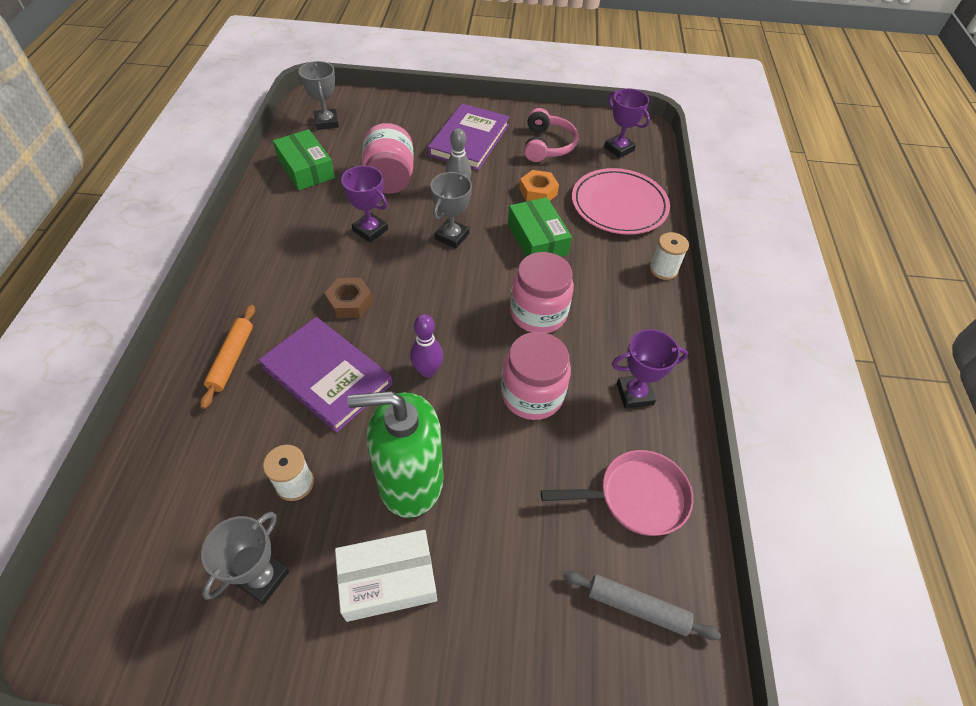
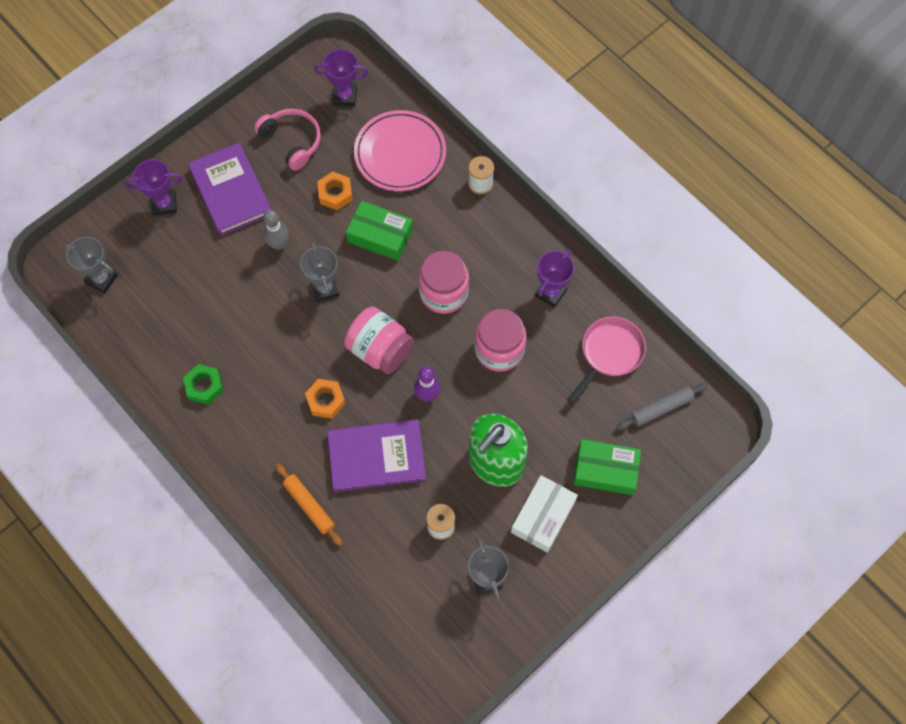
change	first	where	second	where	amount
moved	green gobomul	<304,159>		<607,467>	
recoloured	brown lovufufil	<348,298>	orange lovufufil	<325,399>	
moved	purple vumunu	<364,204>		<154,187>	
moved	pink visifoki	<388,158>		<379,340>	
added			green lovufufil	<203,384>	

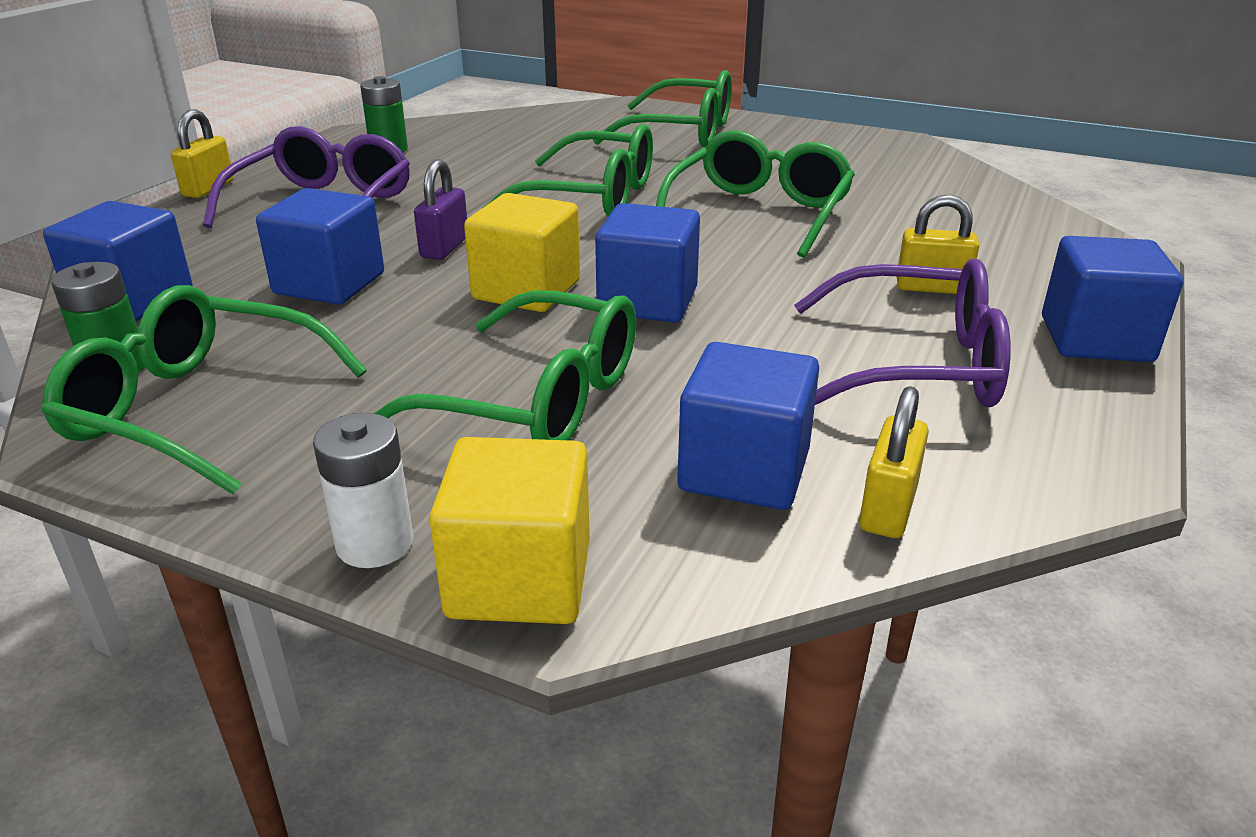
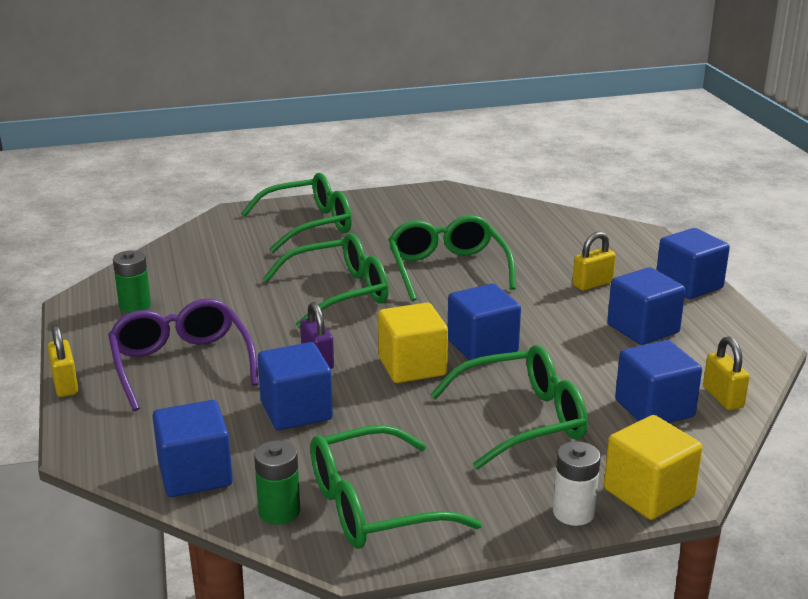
change	first	where	second	where	amount
replaced	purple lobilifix	<902,333>	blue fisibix	<646,306>	

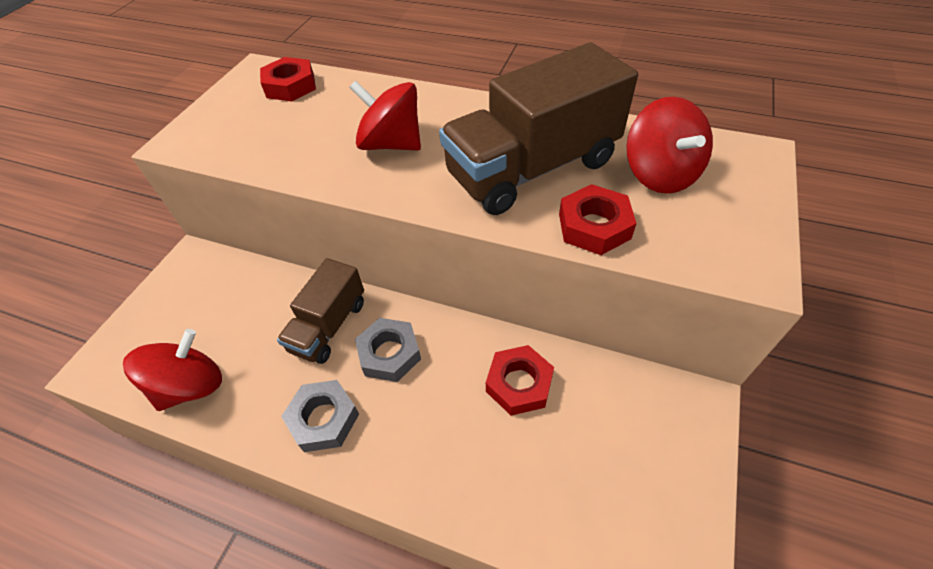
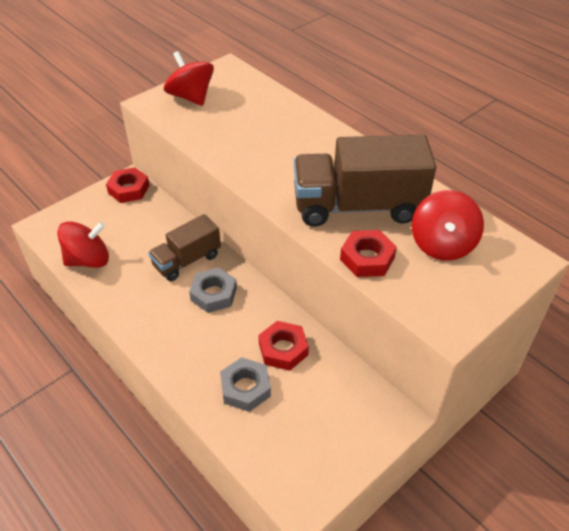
change	first	where	second	where	amount
moved	red lovufufil	<288,79>		<128,185>	
moved	grey lovufufil	<320,416>		<245,384>	
moved	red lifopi	<385,115>		<189,78>	

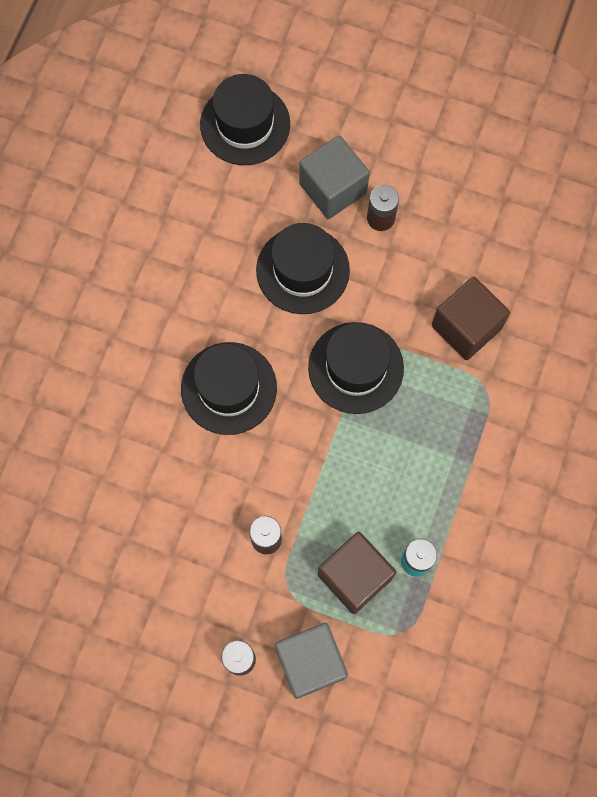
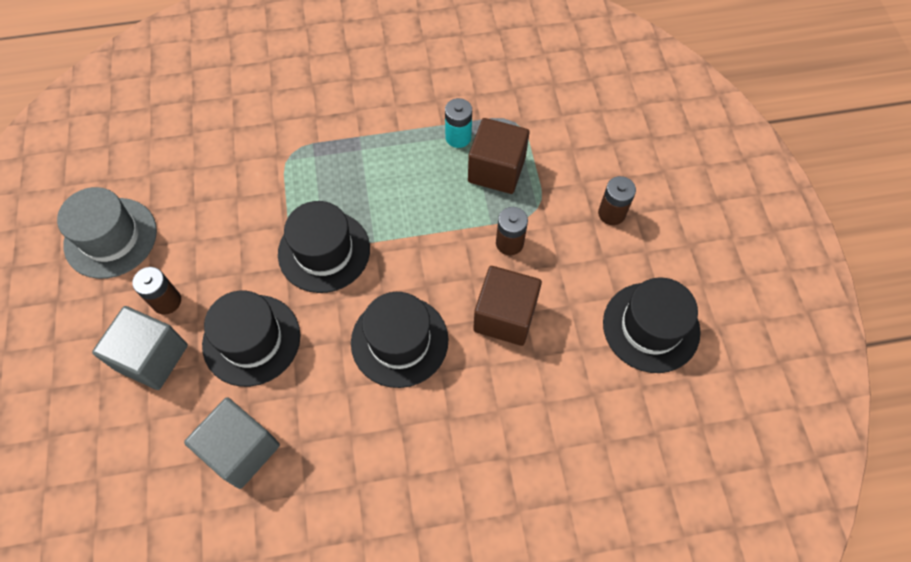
change	first	where	second	where	amount
moved	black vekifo	<245,119>		<652,325>	
moved	grey fisibix	<311,661>		<232,443>	
moved	brown fisibix	<471,318>		<507,306>	
added			grey vekifo	<107,233>	

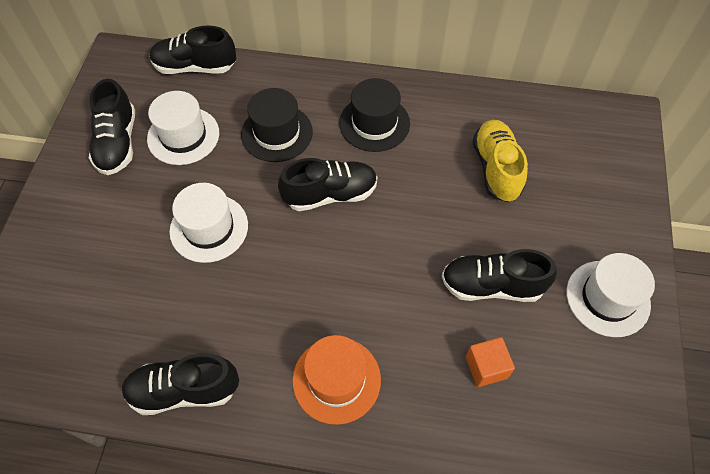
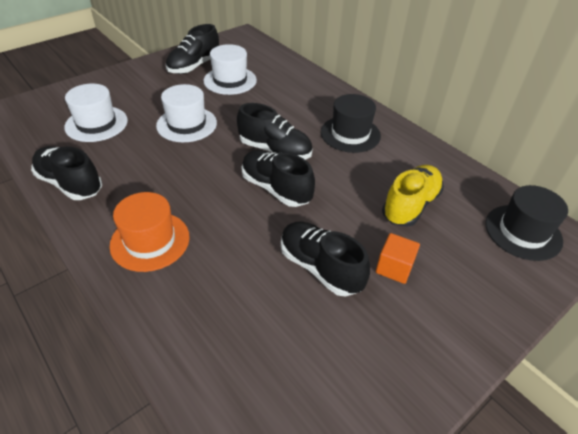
change	first	where	second	where	amount
moved	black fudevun	<192,49>		<278,178>	
moved	black vekifo	<277,125>		<526,223>	
moved	orange fisibix	<490,362>		<398,258>	
moved	white vekifo	<611,295>		<96,113>	

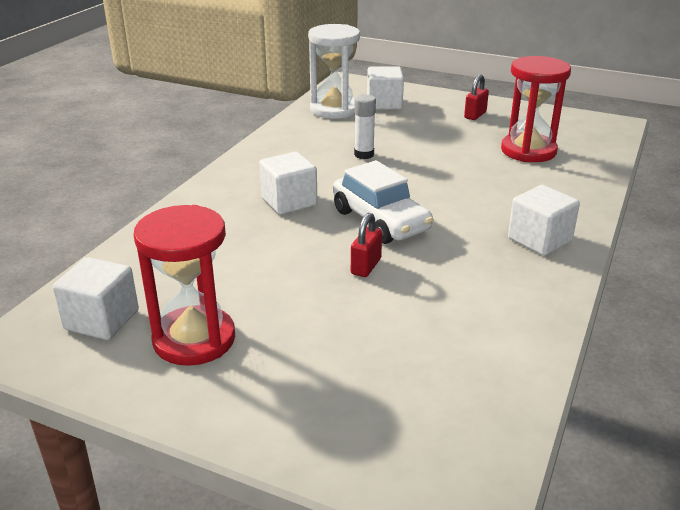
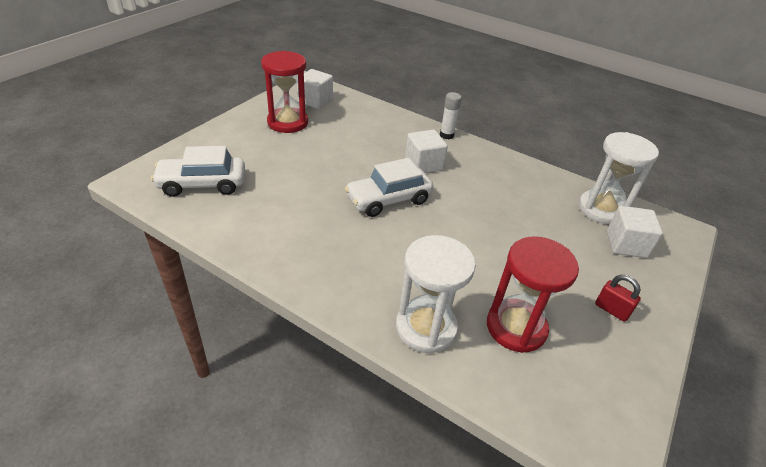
change	first	where	second	where	amount
removed	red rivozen	<366,245>			
moved	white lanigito	<365,126>		<451,115>	
removed	white fisibix	<544,220>			
added			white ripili	<198,171>	
added			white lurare	<436,294>	

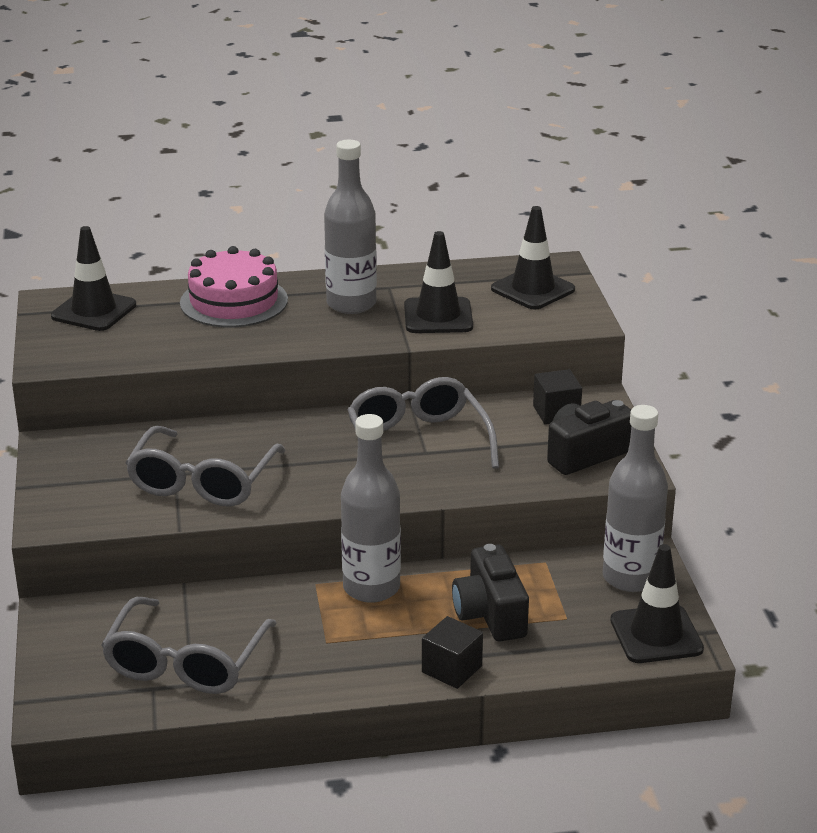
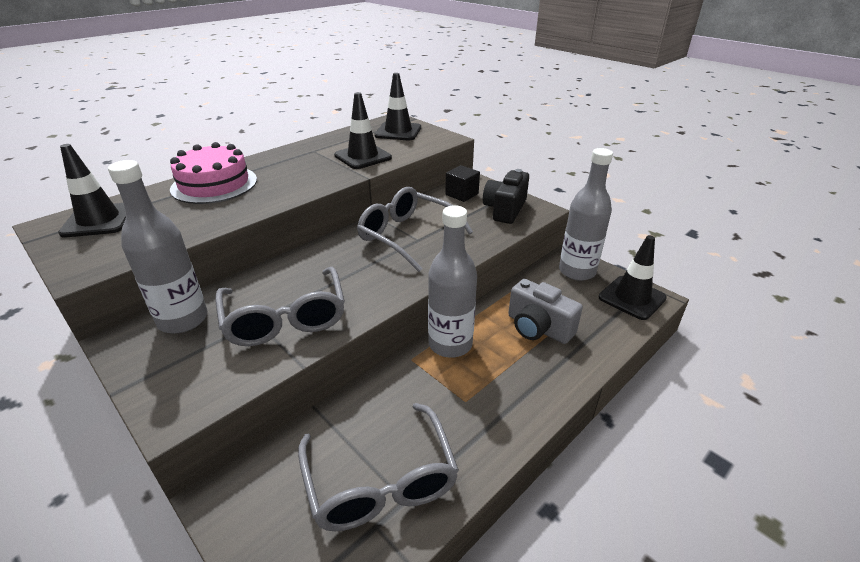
change	first	where	second	where	amount
moved	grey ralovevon	<350,227>		<158,246>	
removed	black fisibix	<452,652>			
recoloured	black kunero	<490,592>	grey kunero	<545,311>	

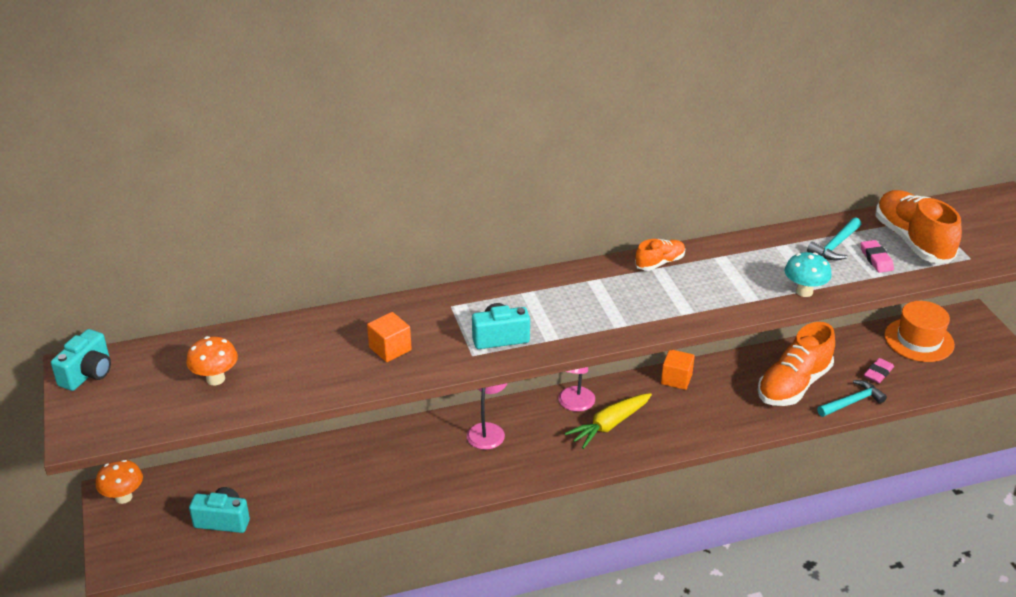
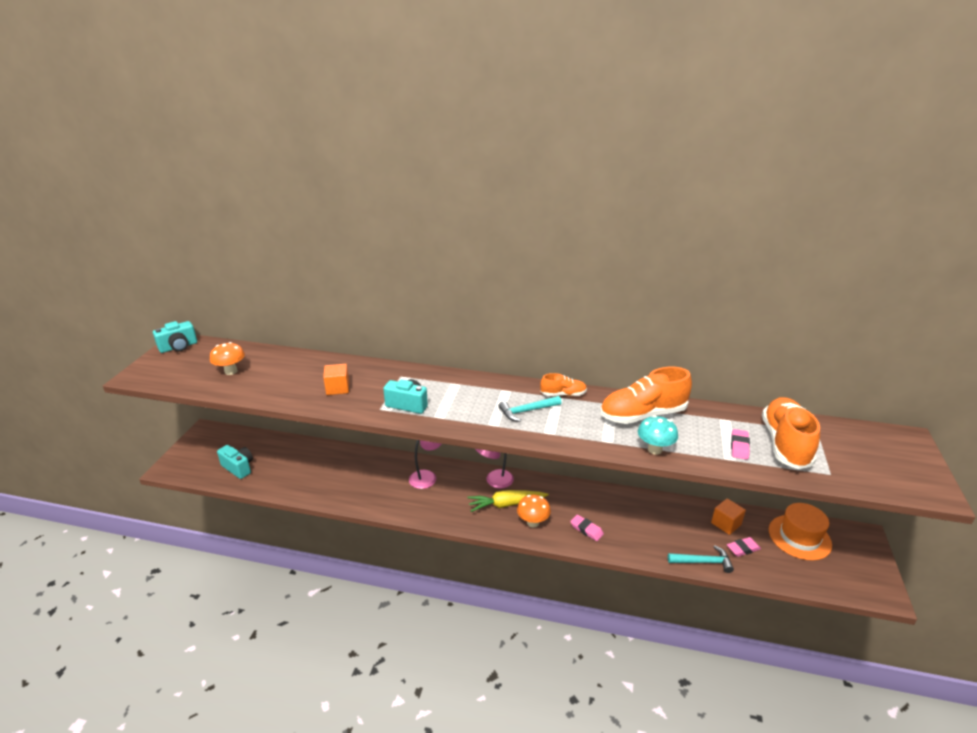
change	first	where	second	where	amount
moved	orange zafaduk	<119,482>		<534,510>	
moved	orange fisibix	<678,370>		<728,516>	
moved	orange fudevun	<796,364>		<646,395>	
moved	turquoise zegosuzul	<834,239>		<530,409>	
added			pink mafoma	<587,528>	

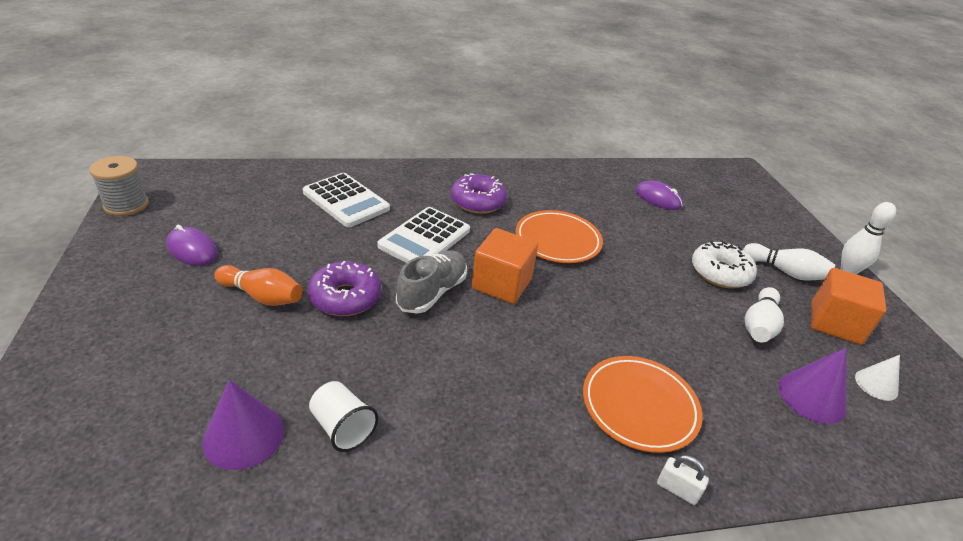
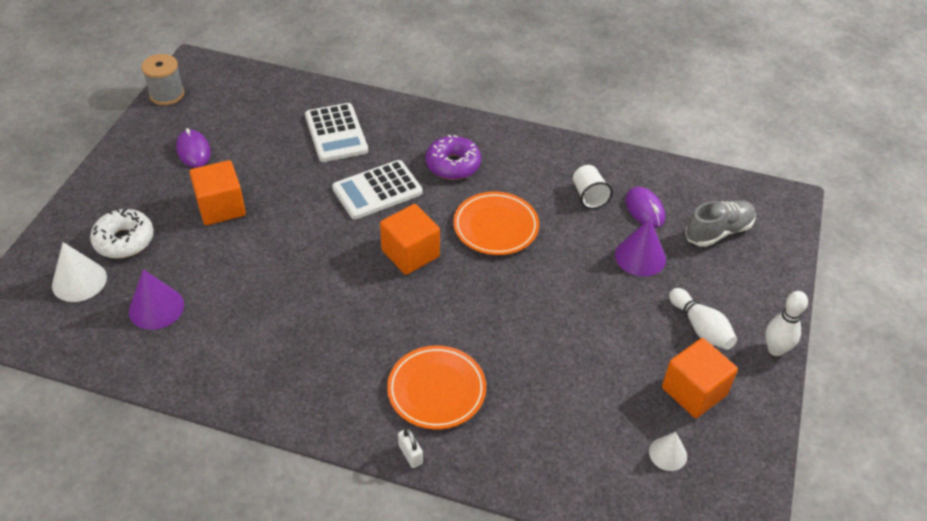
change	first	where	second	where	amount
replaced	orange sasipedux	<258,285>	orange fisibix	<217,192>	
removed	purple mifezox	<344,288>			
moved	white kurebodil	<343,416>		<593,187>	
moved	grey fudevun	<431,282>		<720,223>	
moved	white mifezox	<724,264>		<122,233>	
removed	white sasipedux	<764,315>			
moved	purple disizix	<812,386>		<640,247>	
added			white disizix	<79,272>	

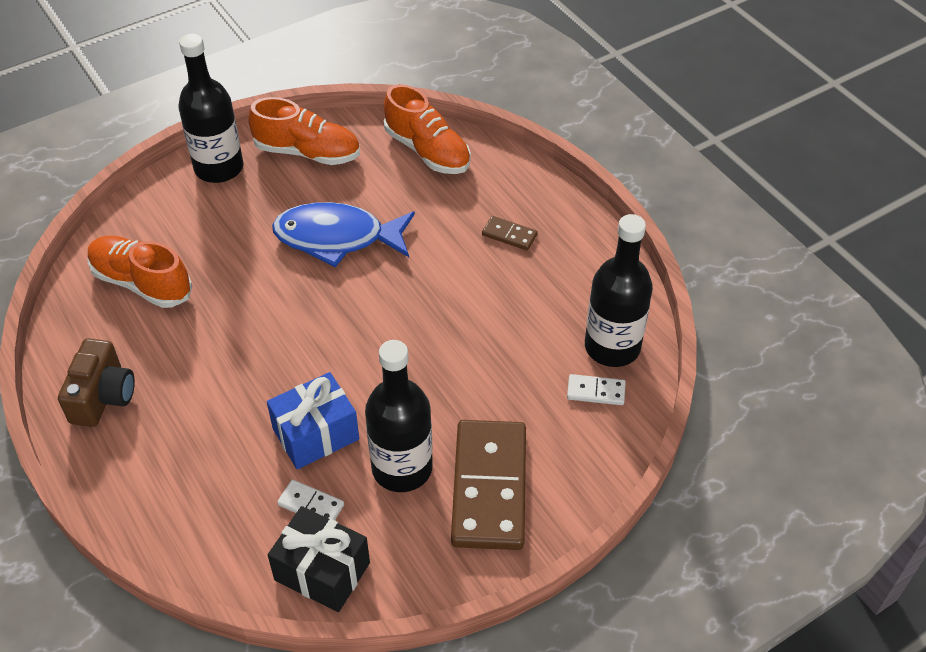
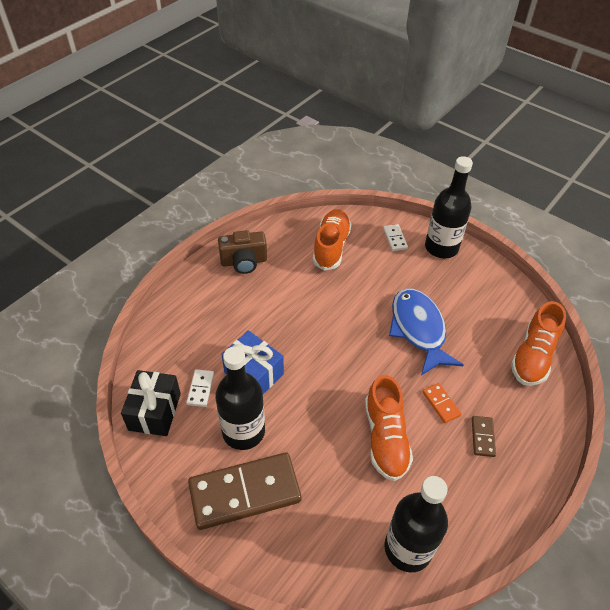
change	first	where	second	where	amount
moved	orange fudevun	<304,131>		<389,428>	
moved	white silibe	<596,389>		<395,237>	
added			orange silibe	<442,403>	

